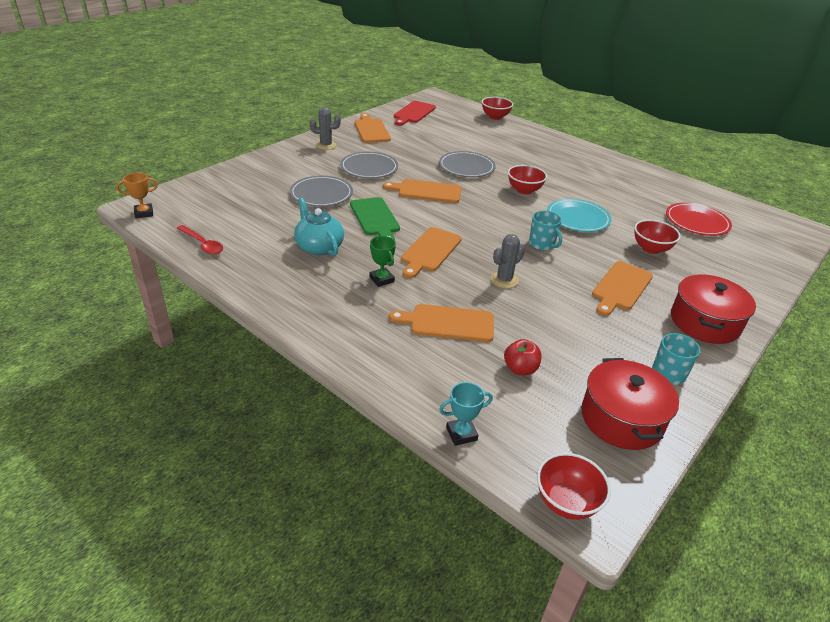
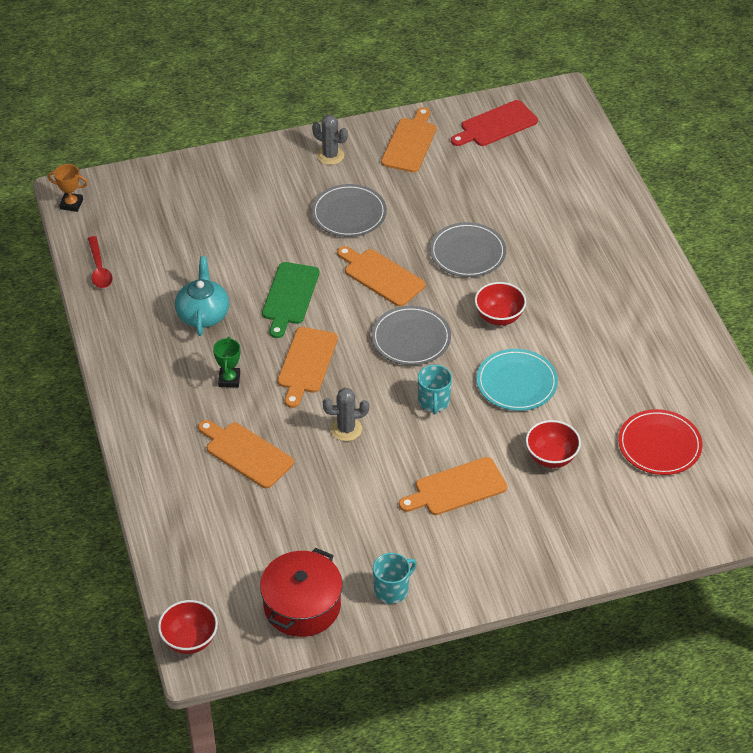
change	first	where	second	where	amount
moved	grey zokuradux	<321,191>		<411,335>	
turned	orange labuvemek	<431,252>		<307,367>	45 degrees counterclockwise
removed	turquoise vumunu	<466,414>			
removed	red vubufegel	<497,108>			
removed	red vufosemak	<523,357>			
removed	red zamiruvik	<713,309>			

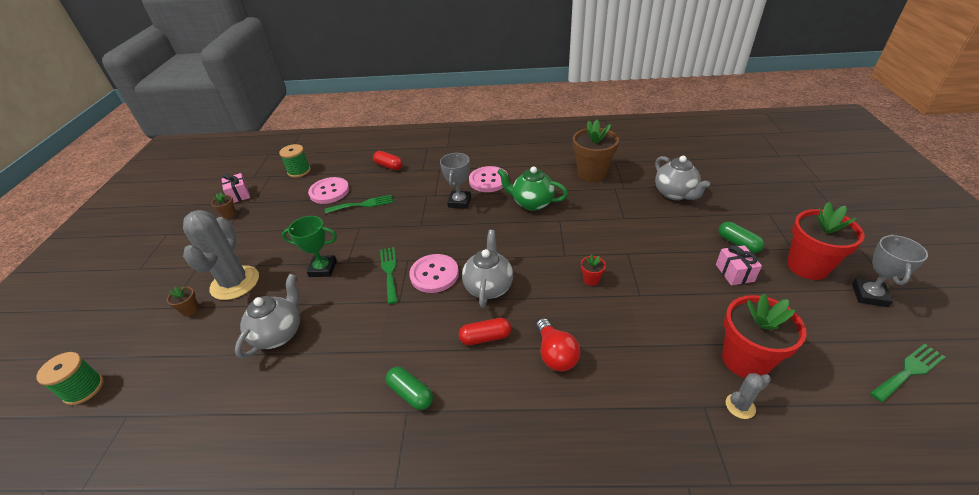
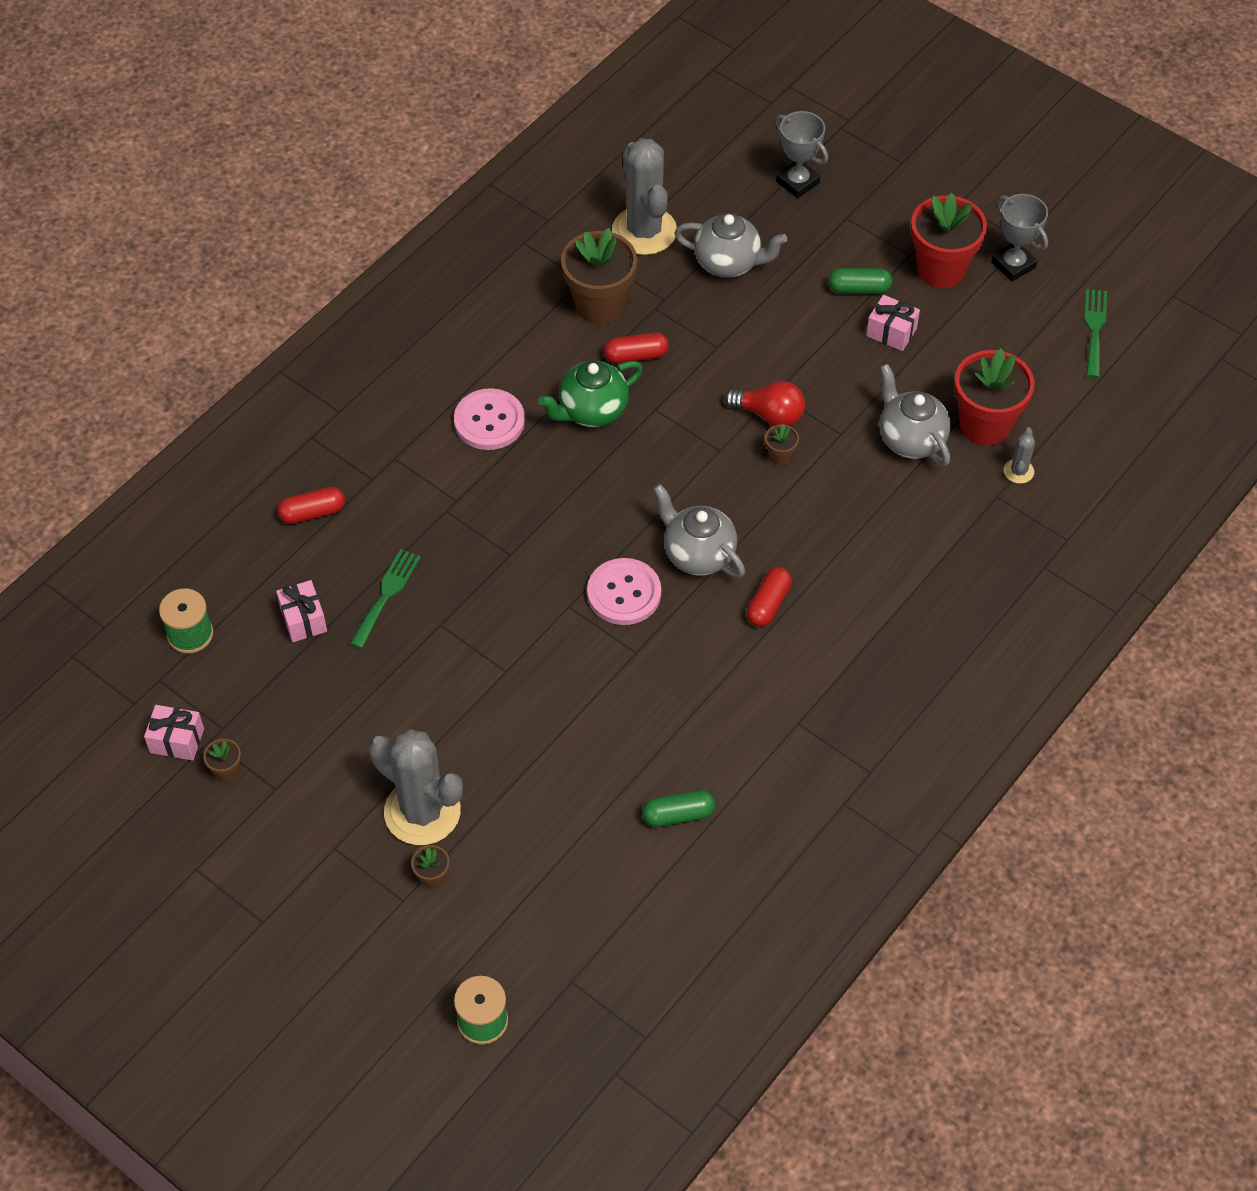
change	first	where	second	where	amount
moved	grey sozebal	<267,316>		<915,415>	
removed	green vumunu	<309,246>			
replaced	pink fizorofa	<328,190>	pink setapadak	<301,611>	
removed	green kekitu	<389,275>			
moved	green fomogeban	<409,388>		<678,808>	
moved	grey vumunu	<455,181>		<801,154>	
moved	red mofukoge	<558,344>		<764,403>	
recoloured	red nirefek	<593,270>	brown nirefek	<782,444>	
added			red fomogeban	<636,347>	
added			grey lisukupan	<644,196>	

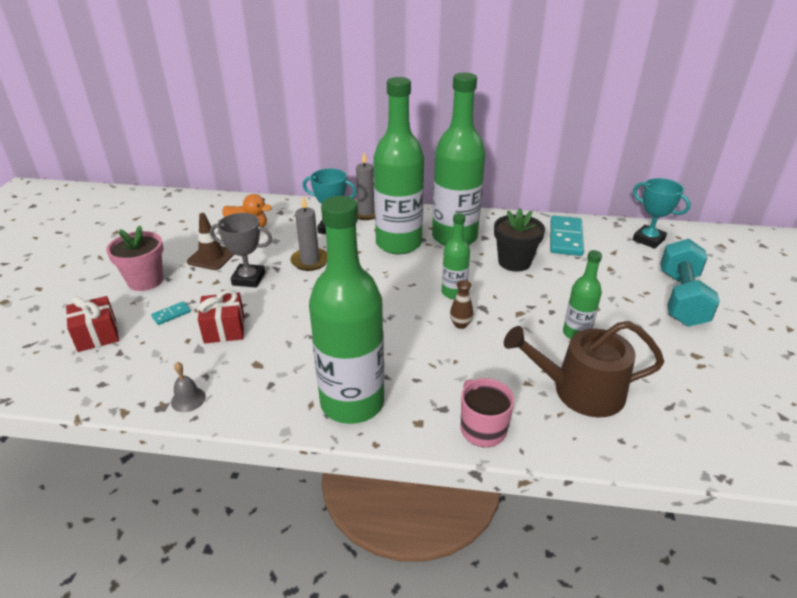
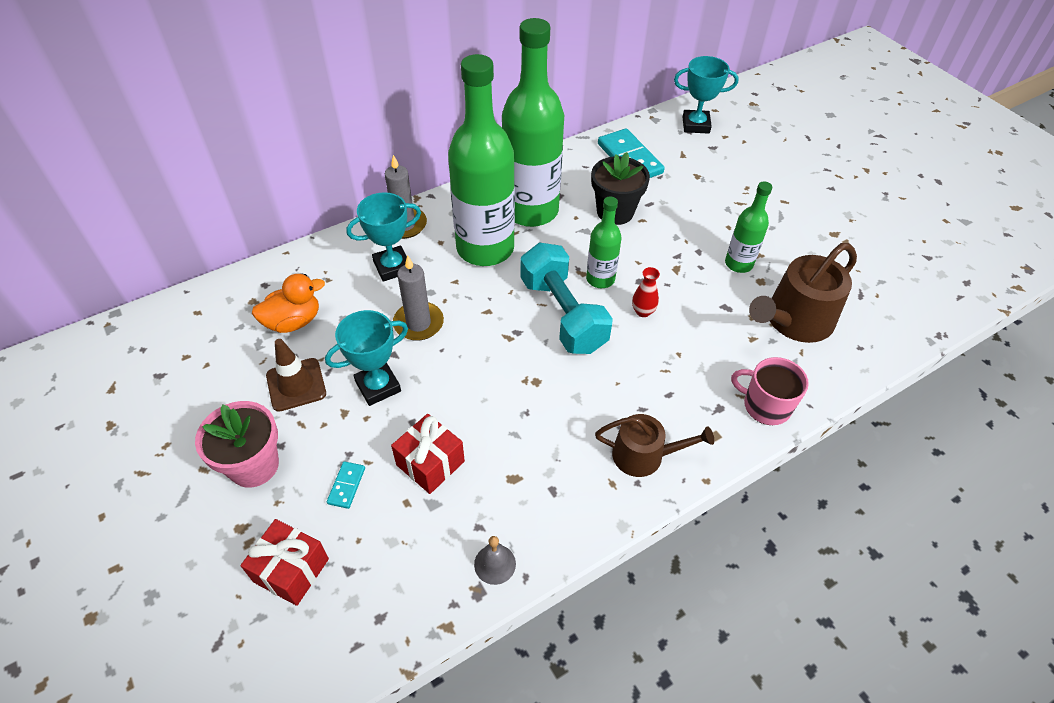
change	first	where	second	where	amount
recoloured	grey vumunu	<241,250>	turquoise vumunu	<366,358>	
replaced	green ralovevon	<346,310>	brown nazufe	<654,445>	
recoloured	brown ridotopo	<461,304>	red ridotopo	<646,292>	
moved	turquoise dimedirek	<690,282>		<566,298>	

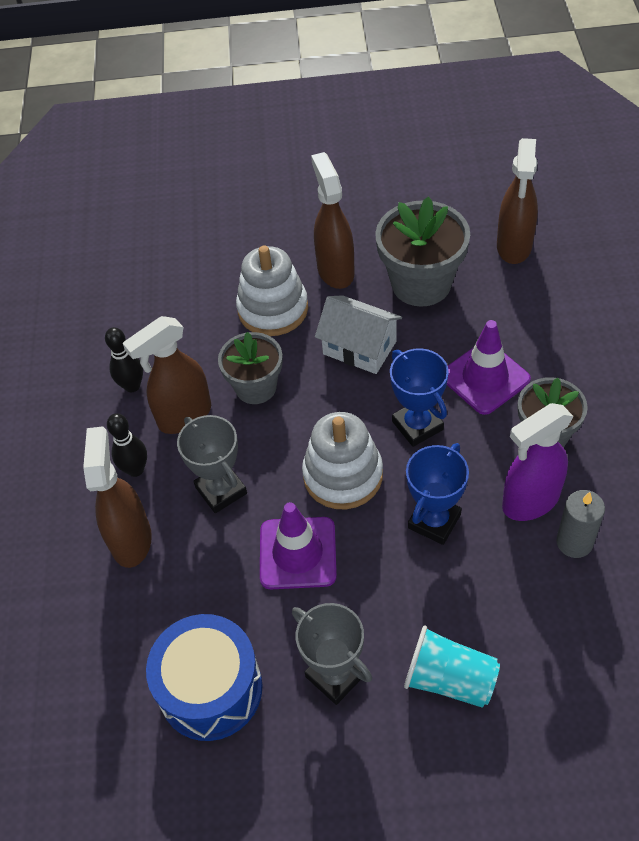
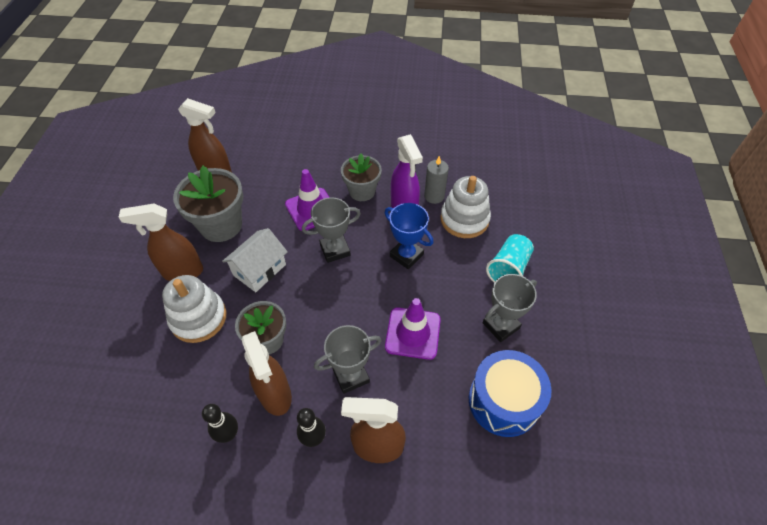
change	first	where	second	where	amount
moved	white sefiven	<342,460>		<465,207>	
recoloured	blue vumunu	<419,397>	grey vumunu	<331,230>	

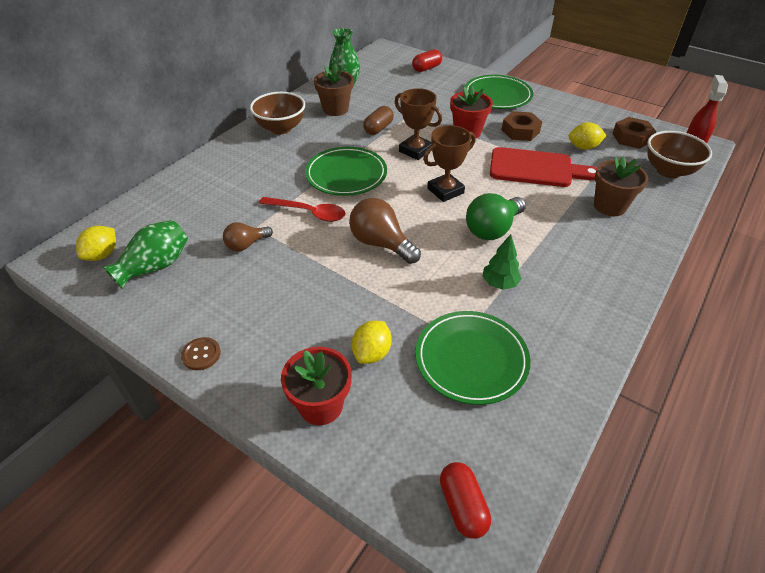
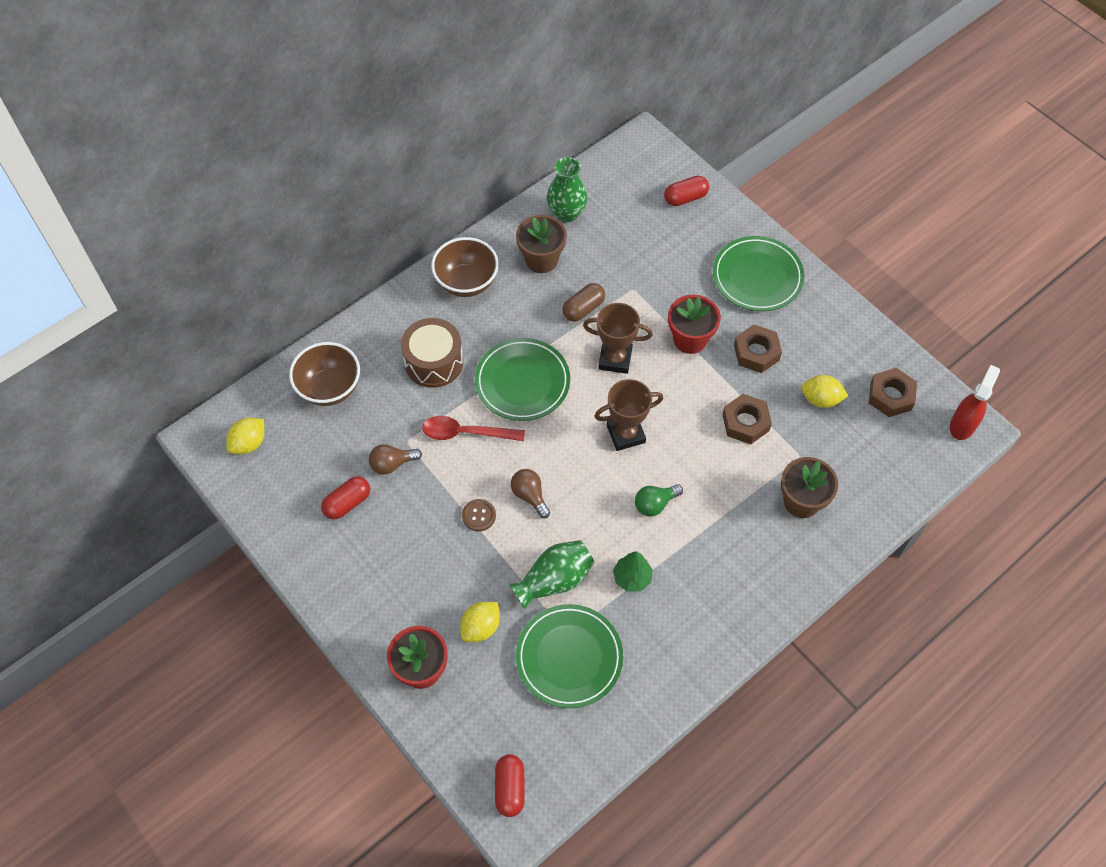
change	first	where	second	where	amount
moved	green ridotopo	<145,254>		<551,574>	
moved	brown fizorofa	<201,353>		<479,515>	
turned	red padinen	<302,209>		<473,428>	150 degrees clockwise
resized	brown mofukoge	<385,231>		<530,493>	x0.61
turned	brown vumunu	<418,124>		<618,338>	45 degrees counterclockwise
resized	green mofukoge	<496,216>		<659,500>	x0.61
replaced	red labuvemek	<543,167>	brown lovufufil	<747,419>	
moved	brown vubufegel	<679,154>		<324,374>	
added			red fomogeban	<345,498>	
added			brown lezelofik	<432,353>	

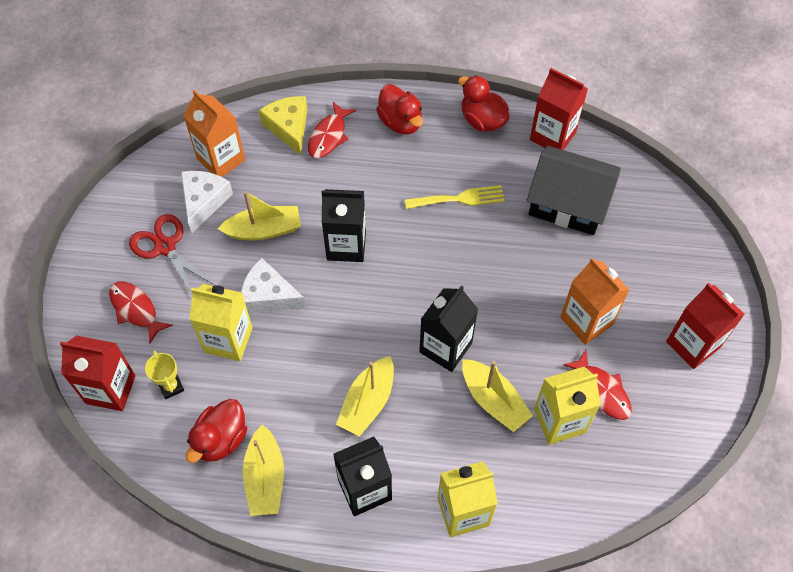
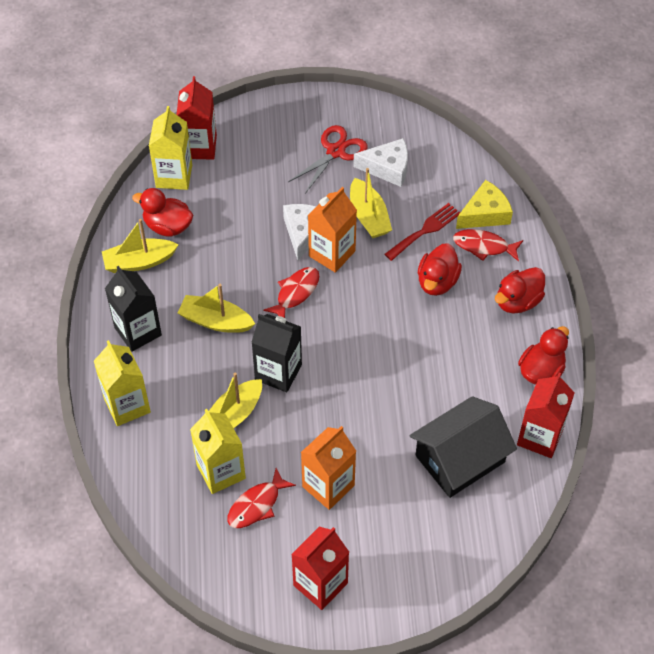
change	first	where	second	where	amount
moved	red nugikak	<141,312>		<291,292>	
removed	yellow vumunu	<164,374>			
moved	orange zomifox	<214,133>		<332,230>	
moved	yellow zomifox	<221,322>		<170,148>	
removed	black zomifox	<343,225>			
removed	yellow kekitu	<455,197>			
turned	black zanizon	<574,190>		<463,447>	45 degrees clockwise
added			red kekitu	<422,232>	
added			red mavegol	<440,269>	

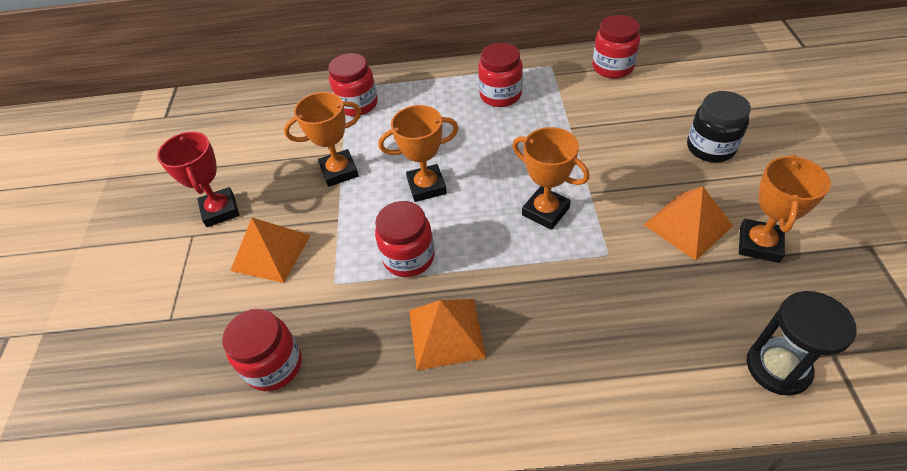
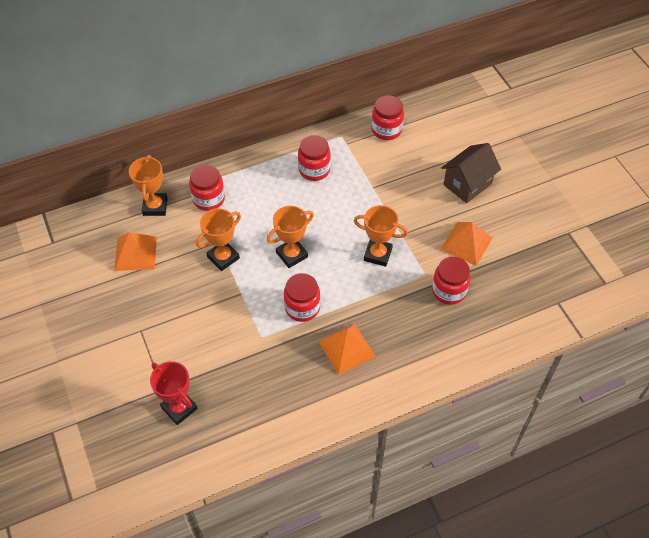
change	first	where	second	where	amount
moved	red vumunu	<198,179>		<174,393>	
moved	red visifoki	<262,350>		<451,280>	
moved	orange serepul	<270,250>		<135,251>	
replaced	black visifoki	<719,126>	brown zanizon	<471,173>	
moved	orange vumunu	<785,208>		<148,185>	
removed	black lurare	<801,343>			

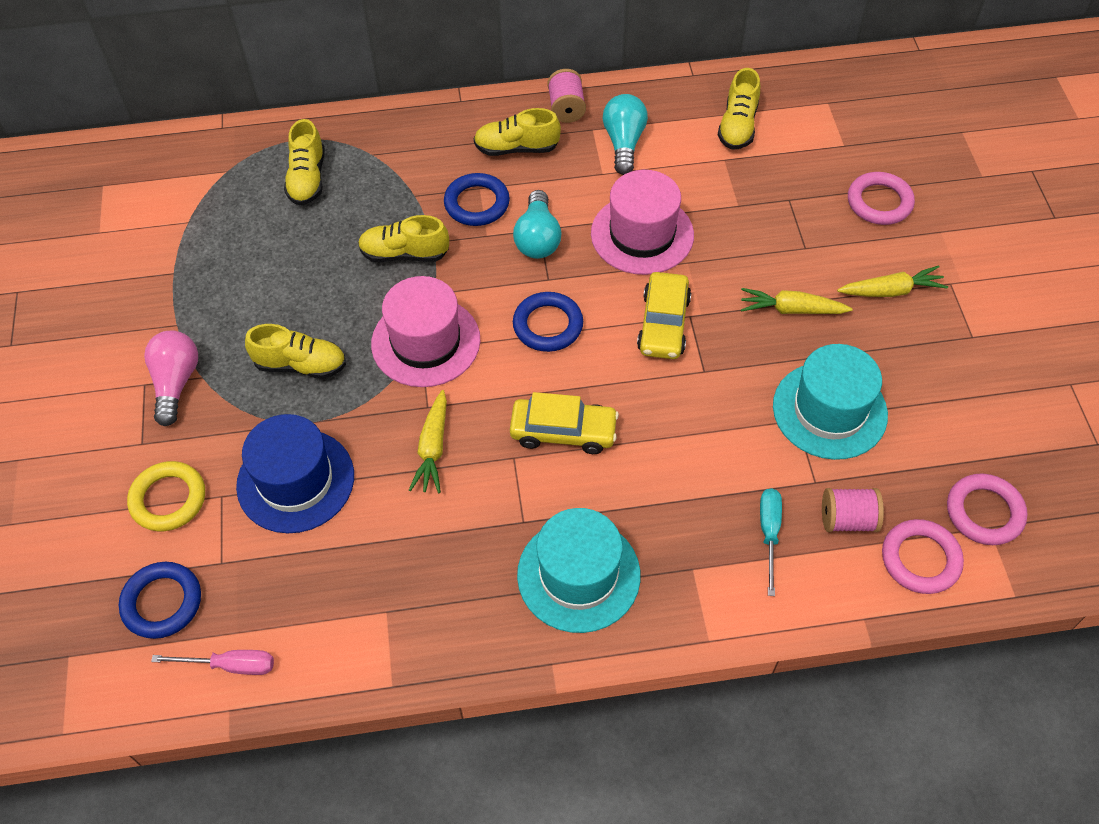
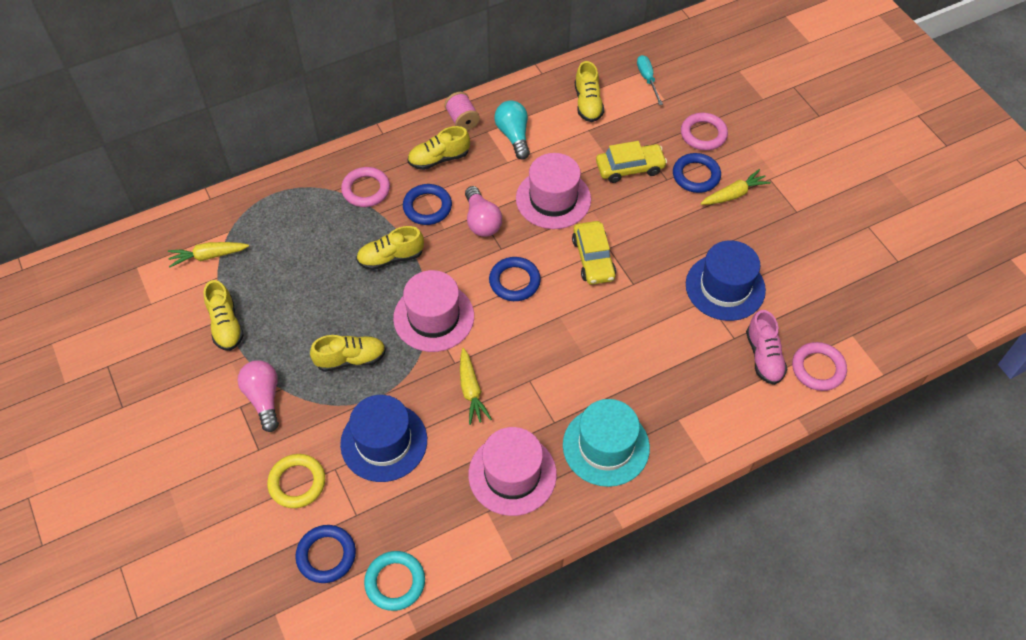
change	first	where	second	where	amount
replaced	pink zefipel	<212,662>	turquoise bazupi	<394,581>	
moved	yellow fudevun	<304,162>		<223,315>	
moved	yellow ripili	<564,423>		<631,162>	
recoloured	turquoise mofukoge	<537,224>	pink mofukoge	<483,211>	
moved	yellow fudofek	<797,301>		<208,254>	
moved	turquoise zefipel	<771,542>		<650,80>	
recoloured	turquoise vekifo	<830,402>	blue vekifo	<726,280>	
replaced	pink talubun	<853,510>	pink fudevun	<766,347>	
moved	pink bazupi	<987,509>		<365,187>	
added			pink vekifo	<512,471>	
added			blue bazupi	<697,173>	

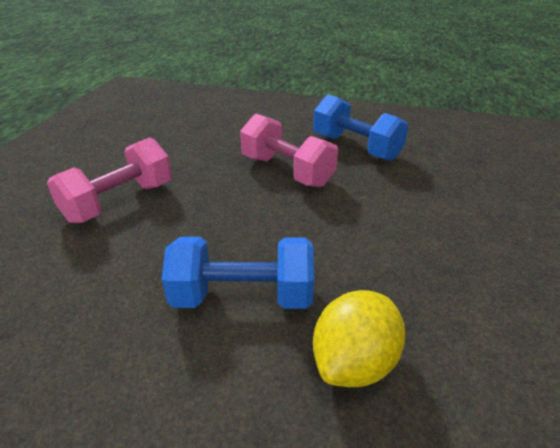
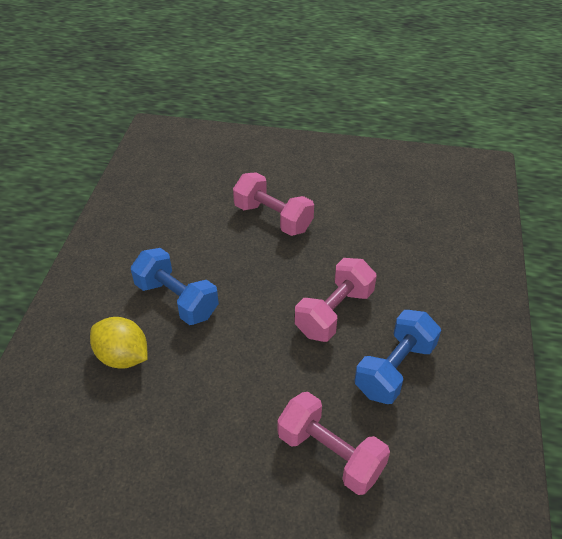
change	first	where	second	where	amount
turned	blue dimedirek	<238,273>		<175,286>	45 degrees counterclockwise
added			pink dimedirek	<333,443>	

